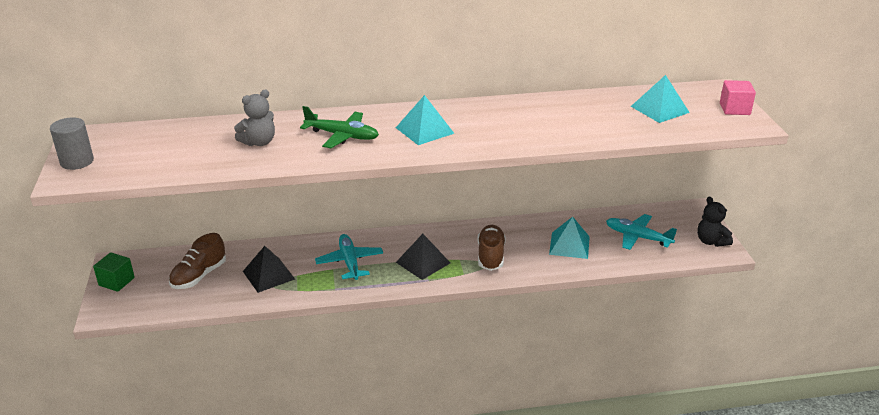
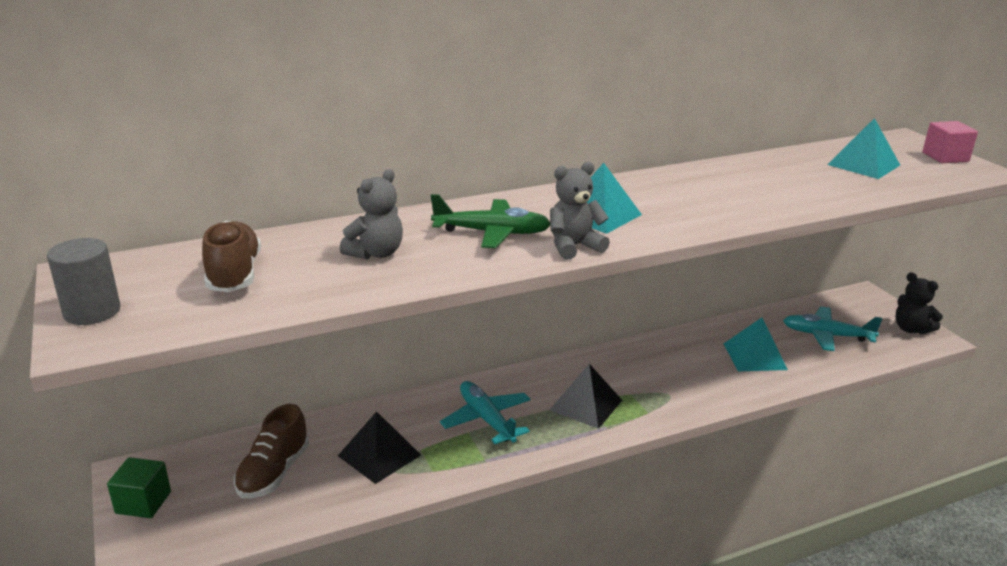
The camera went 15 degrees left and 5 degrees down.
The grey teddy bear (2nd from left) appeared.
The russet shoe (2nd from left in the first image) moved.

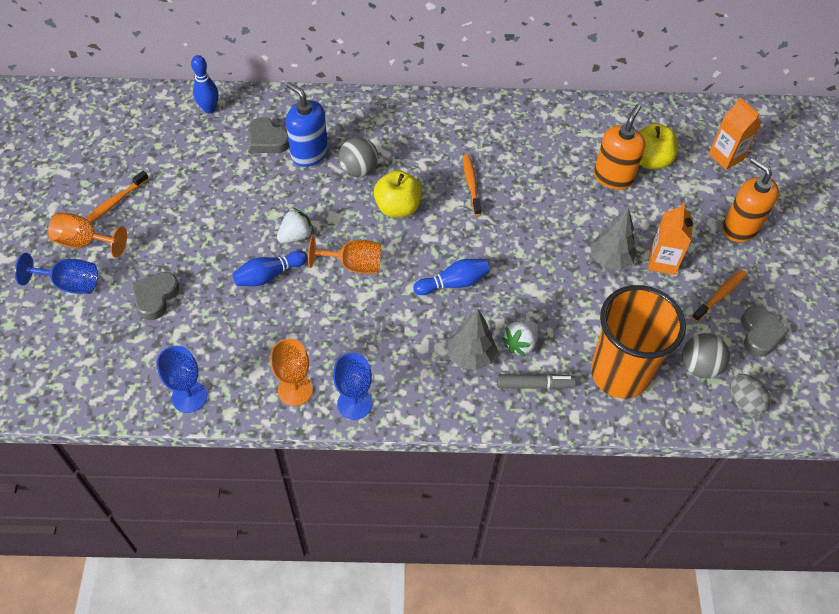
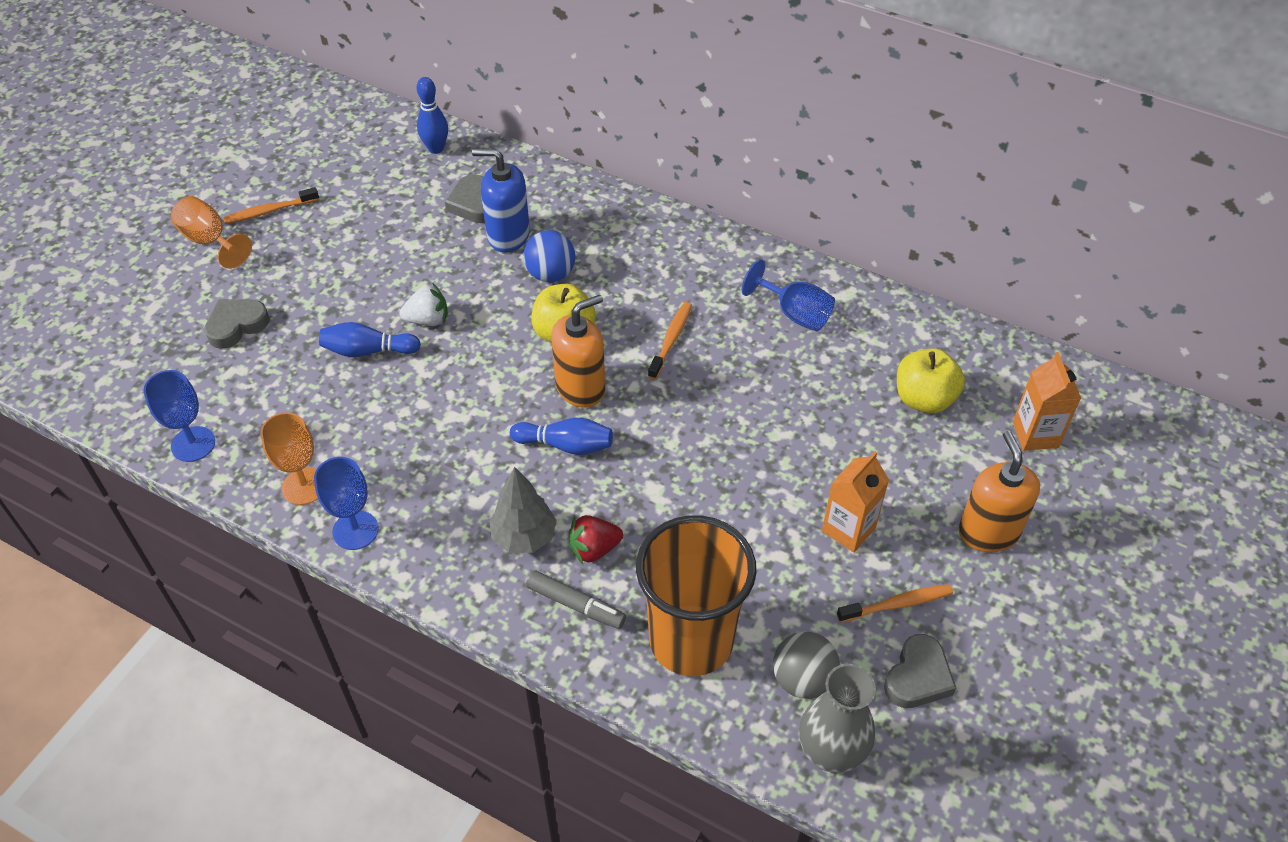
The camera went 30 degrees right and 5 degrees down.
The orange wine glass (3rd from left) disappeared.
The grey fir tree (2nd from left) disappeared.
The cobalt wine glass (1st from left in the first image) moved.
The orange soap pump (1st from left) moved.
The grey egg was replaced by the grey vase.
The grey sphere (1st from left) became the cobalt sphere.
The white strawberry (2nd from left) became the crimson strawberry.
The cobalt soap pump turned 60 degrees counterclockwise.

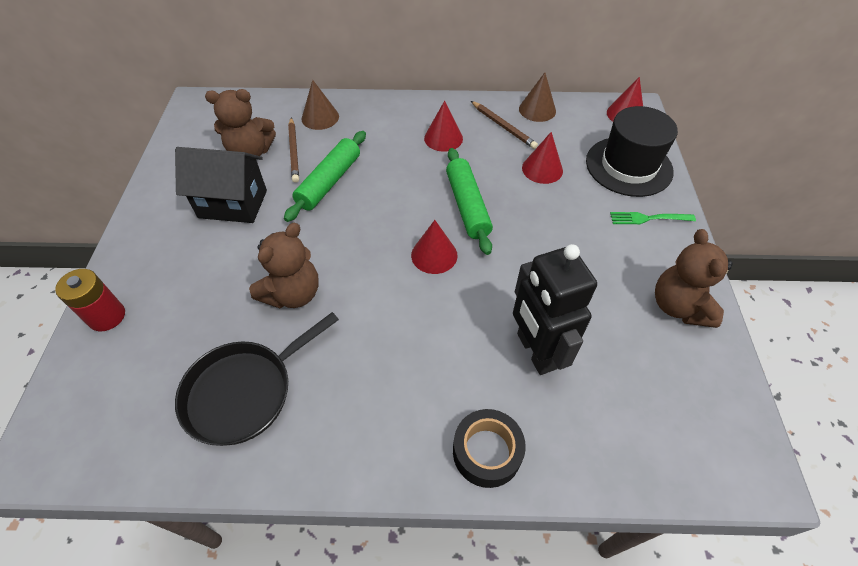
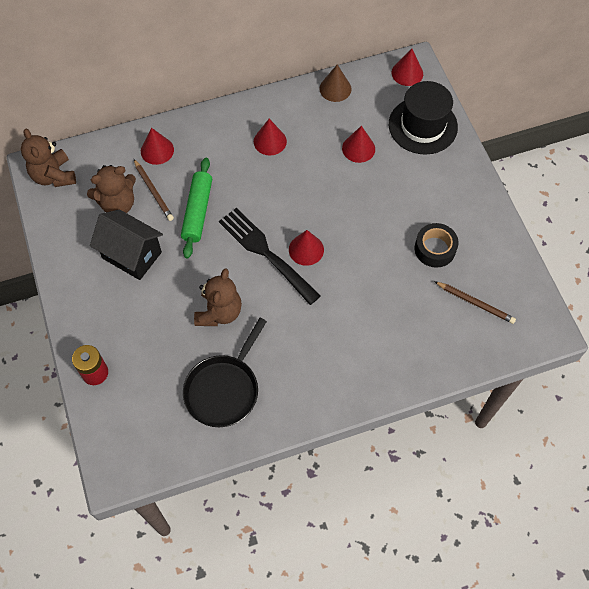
The camera went 20 degrees left and 10 degrees up.
The green pastry roller (2nd from left) disappeared.
The black robot figure disappeared.
The green fork disappeared.
The black fork appeared.
The black roll of tape moved.
The russet pencil (2nd from left) moved.
The russet teddy bear (3rd from left in the first image) moved.
The russet solid cone (1st from left) became the crimson solid cone (1st from left).
The black house turned 45 degrees clockwise.

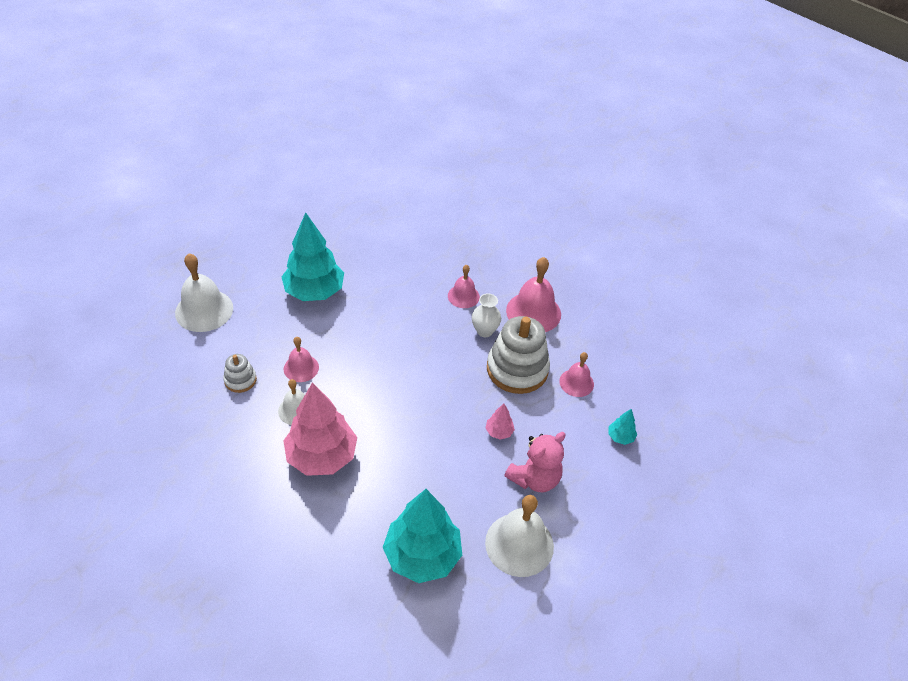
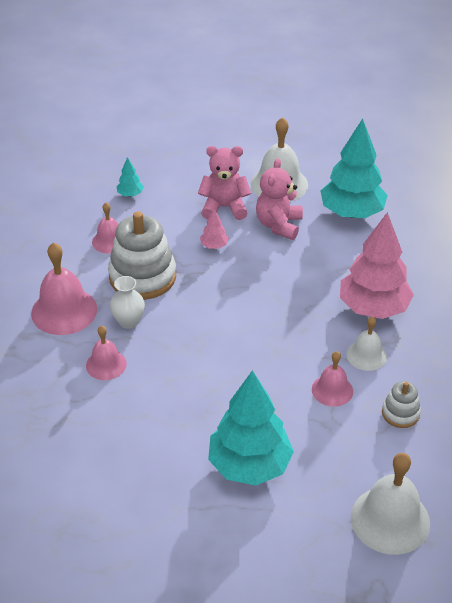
The camera went 135 degrees left and 5 degrees down.
The rose-pink teddy bear (2nd from left) appeared.

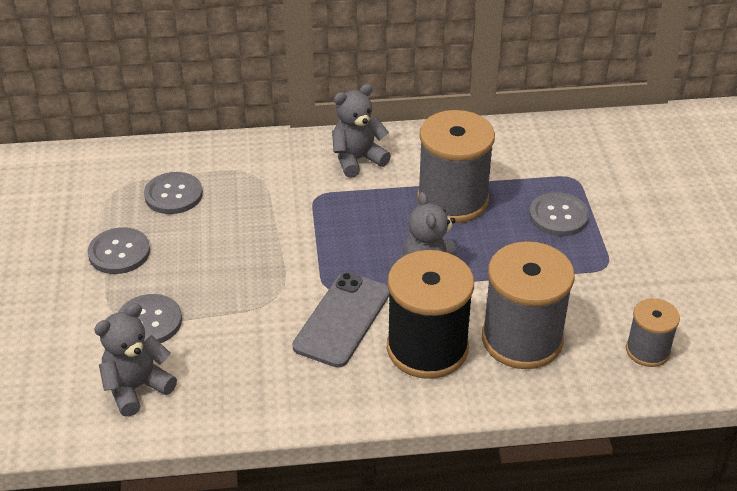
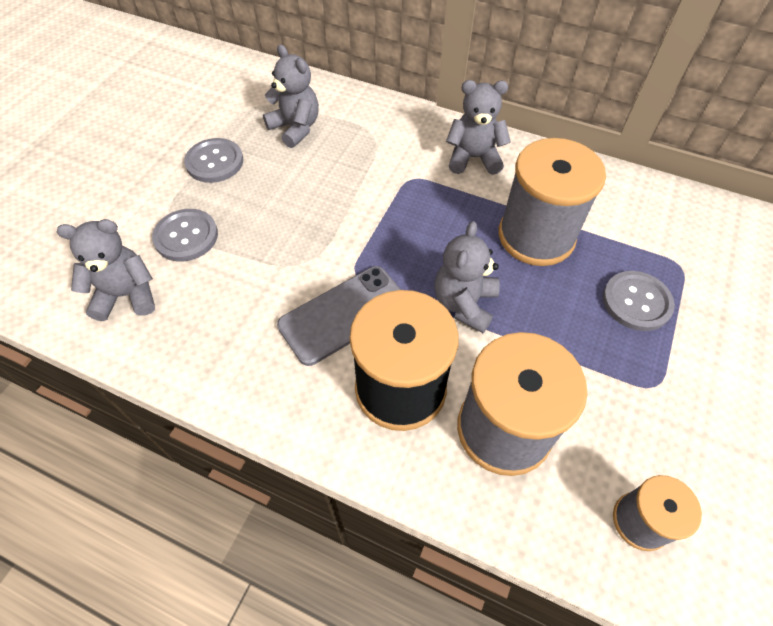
The camera went 30 degrees right and 15 degrees up.
The grey button (3rd from left) was replaced by the grey teddy bear (2nd from left).

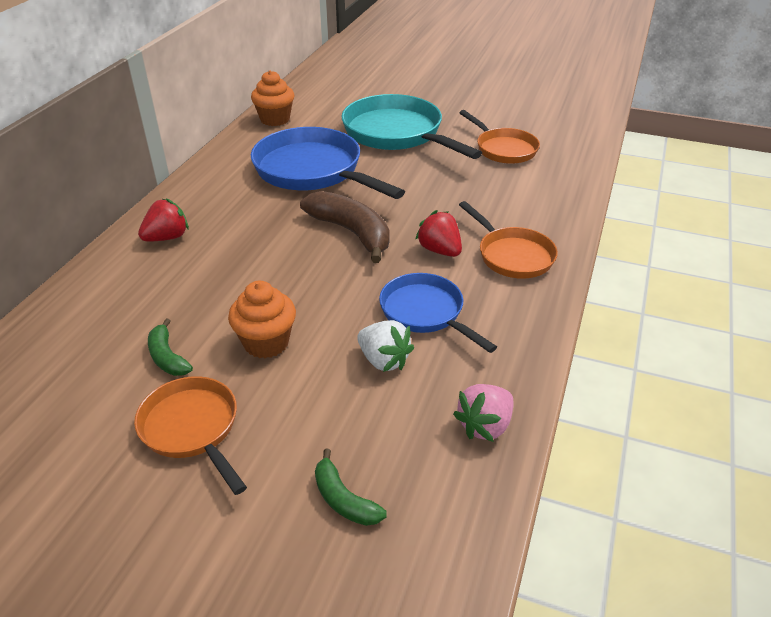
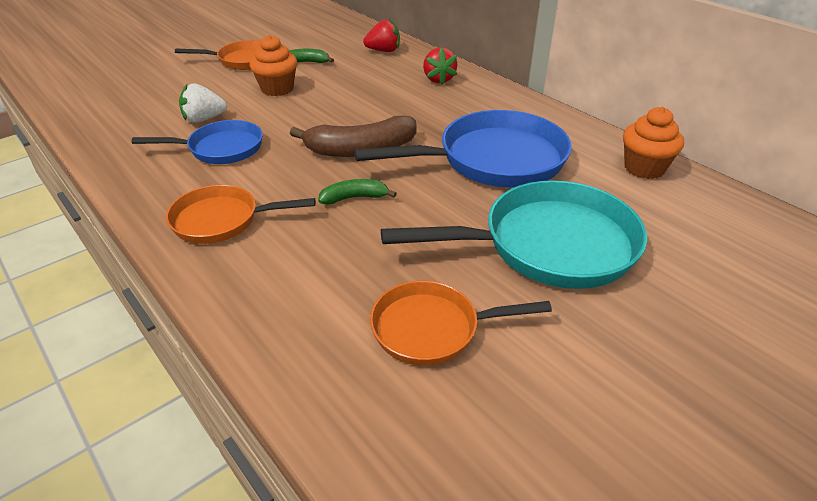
The camera went 120 degrees right and 0 degrees up.
The rose-pink strawberry disappeared.
The green banana fruit (2nd from left) moved.
The crimson strawberry (2nd from left in the first image) moved.

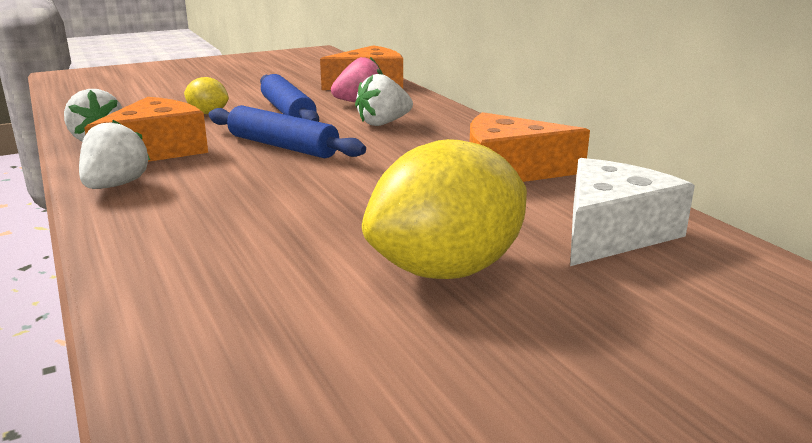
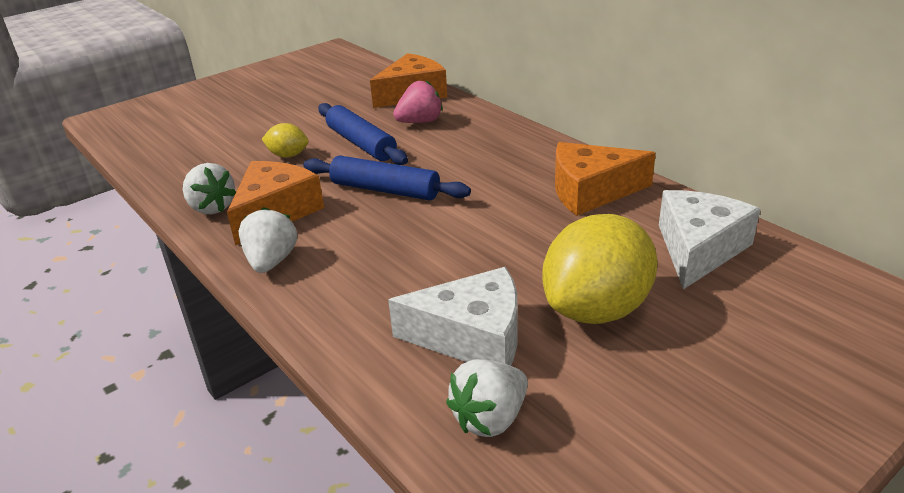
The camera went 10 degrees left and 10 degrees up.
The white cheese (1st from left) appeared.
The white strawberry (3rd from left) moved.

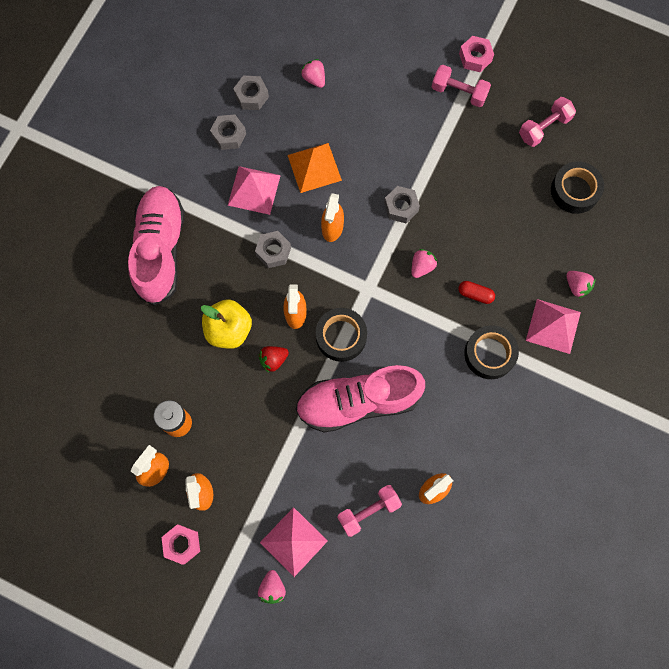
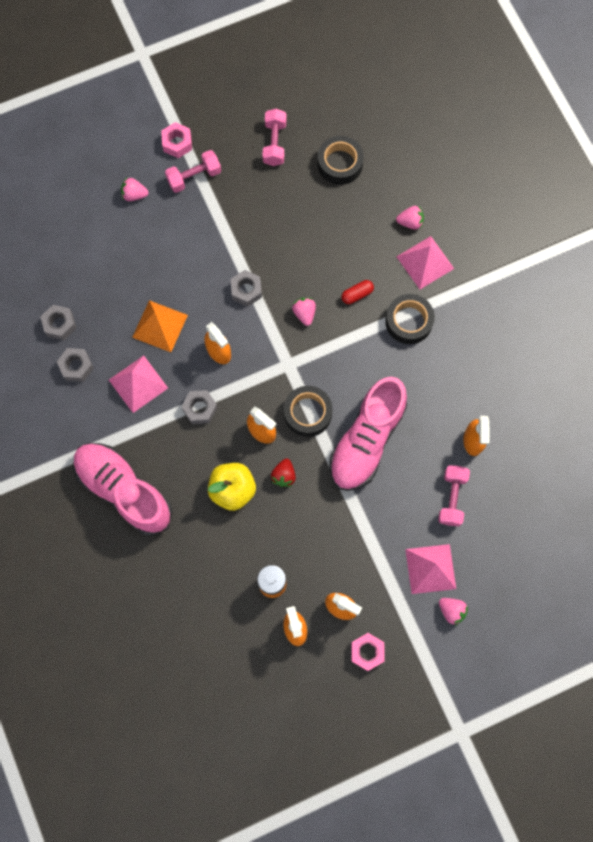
The camera went 50 degrees left and 0 degrees up.
The rose-pink strawberry (2nd from left in the first image) moved.

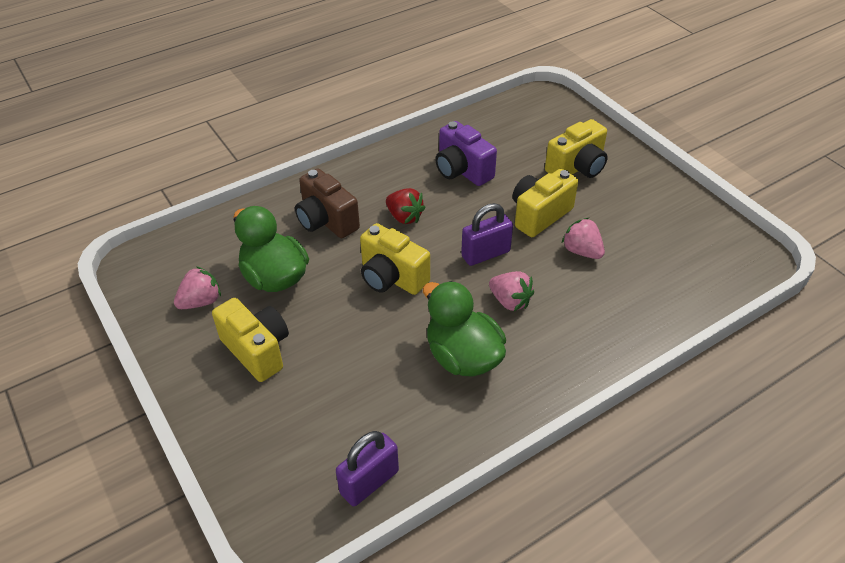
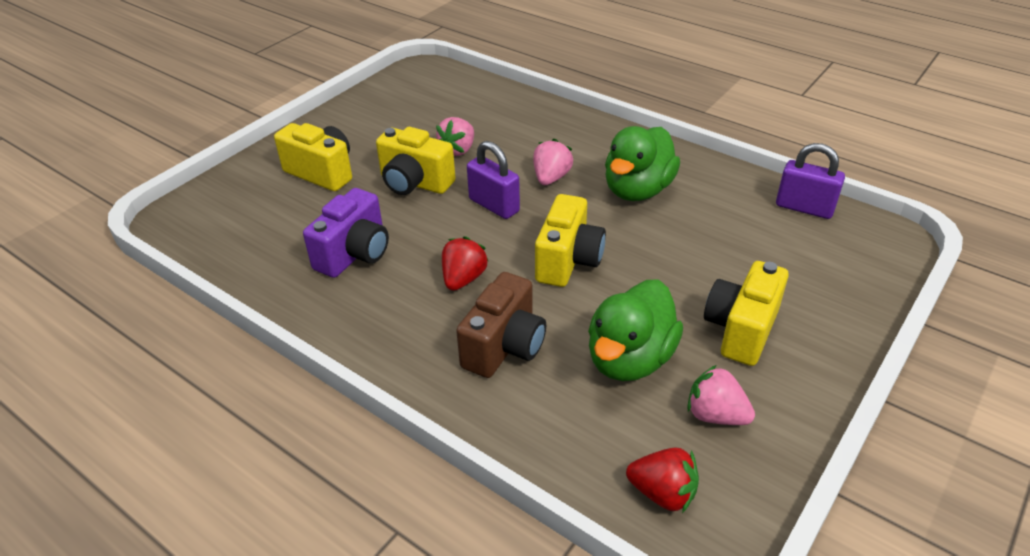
The camera went 110 degrees left and 5 degrees down.
The crimson strawberry (2nd from left) appeared.

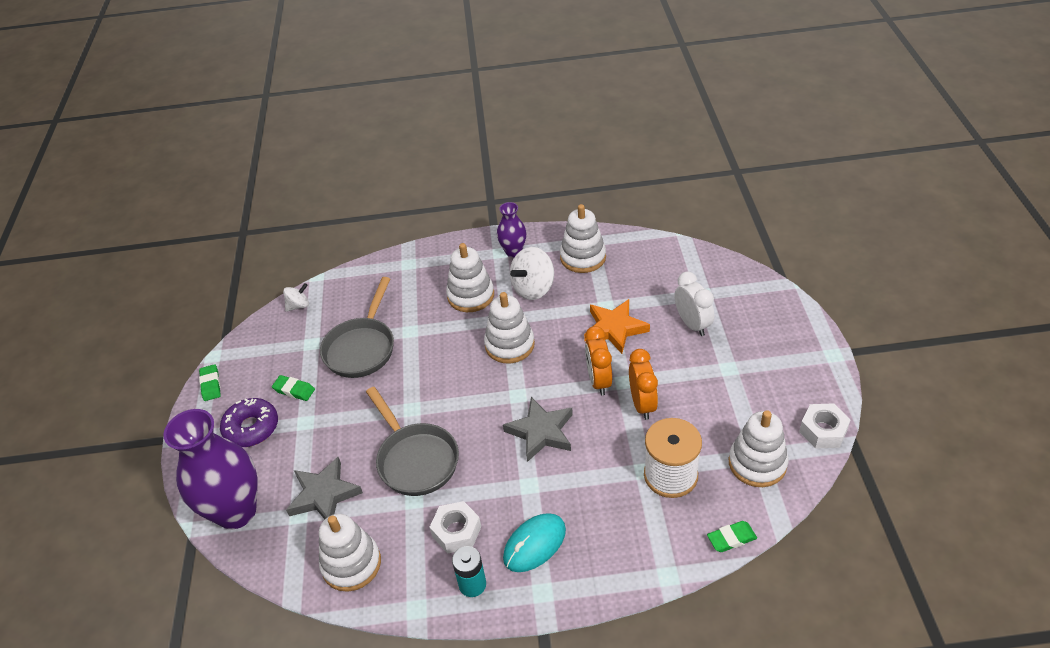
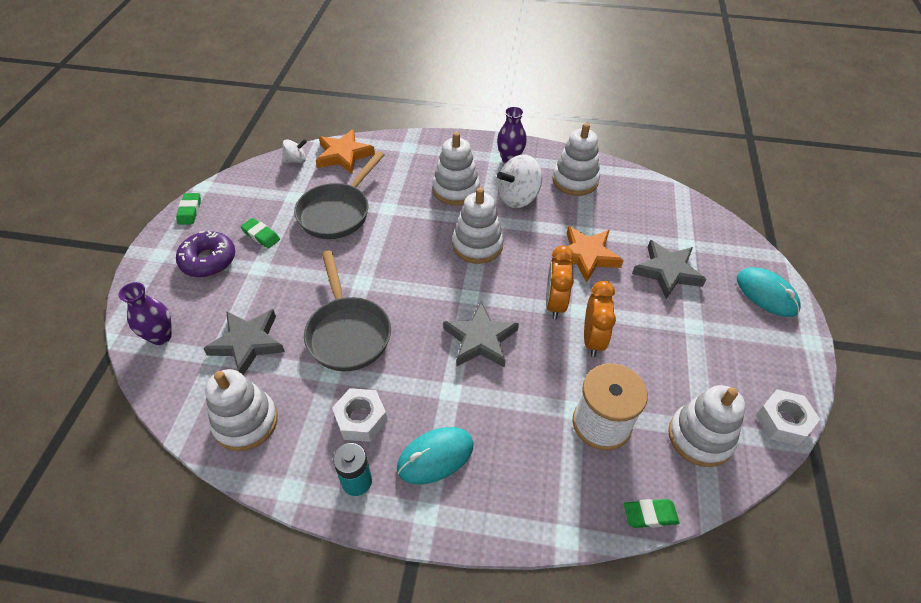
The camera went 10 degrees right and 5 degrees up.
The orange five-pointed star (1st from left) appeared.
The teal PC mouse (2nd from left) appeared.
The white clock was replaced by the grey five-pointed star (3rd from left).
The violet vase (1st from left) changed to 0.51 times the size.

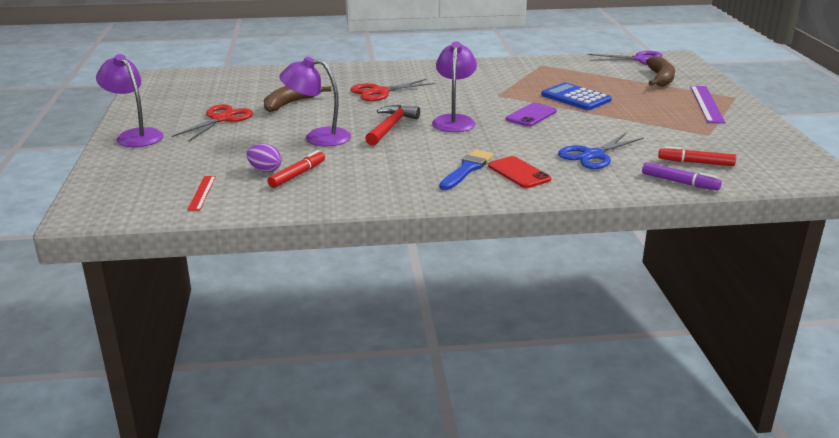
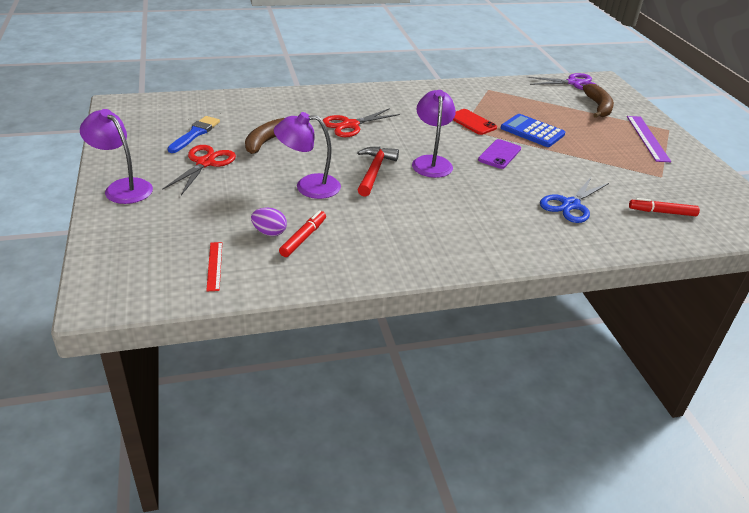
The camera went 10 degrees left and 10 degrees up.
The violet marker pen disappeared.
The cobalt paintbrush moved.
The crimson smartphone moved.

